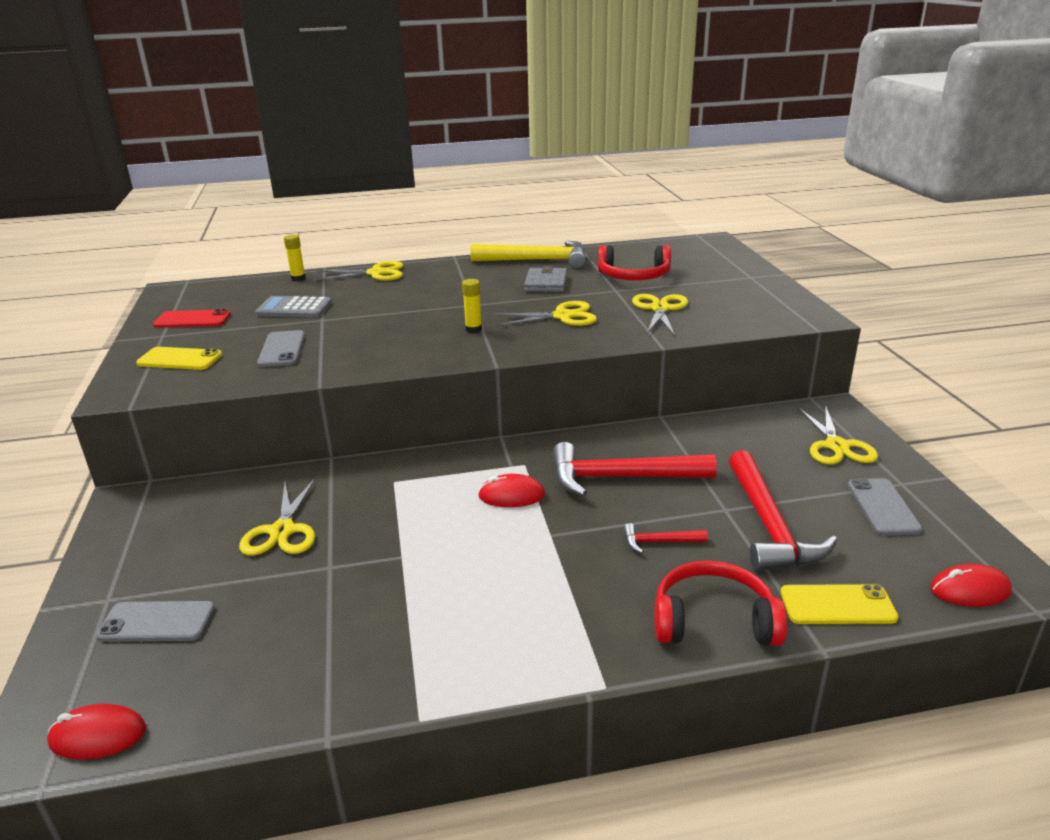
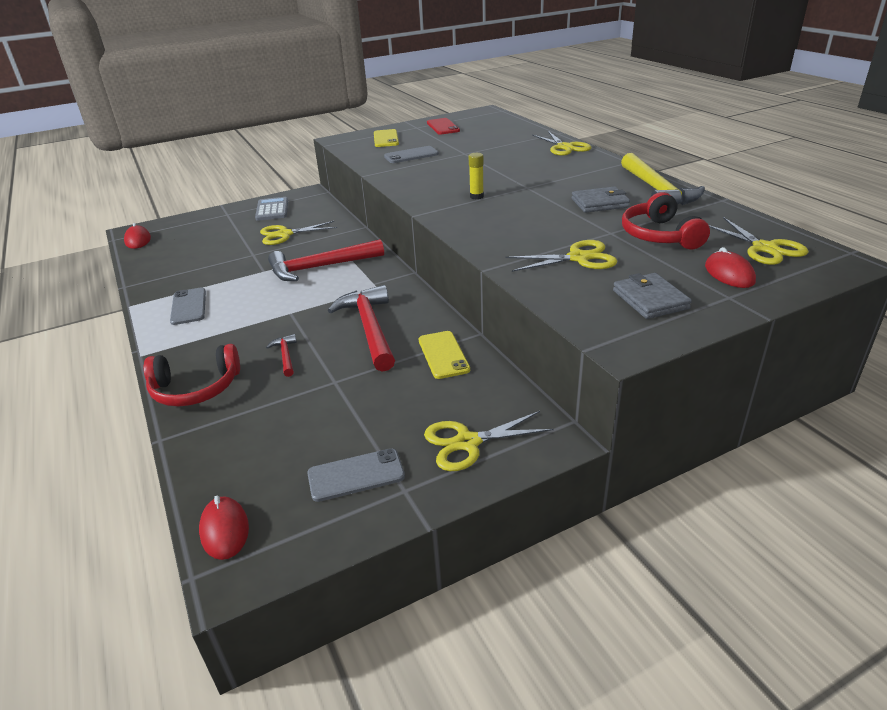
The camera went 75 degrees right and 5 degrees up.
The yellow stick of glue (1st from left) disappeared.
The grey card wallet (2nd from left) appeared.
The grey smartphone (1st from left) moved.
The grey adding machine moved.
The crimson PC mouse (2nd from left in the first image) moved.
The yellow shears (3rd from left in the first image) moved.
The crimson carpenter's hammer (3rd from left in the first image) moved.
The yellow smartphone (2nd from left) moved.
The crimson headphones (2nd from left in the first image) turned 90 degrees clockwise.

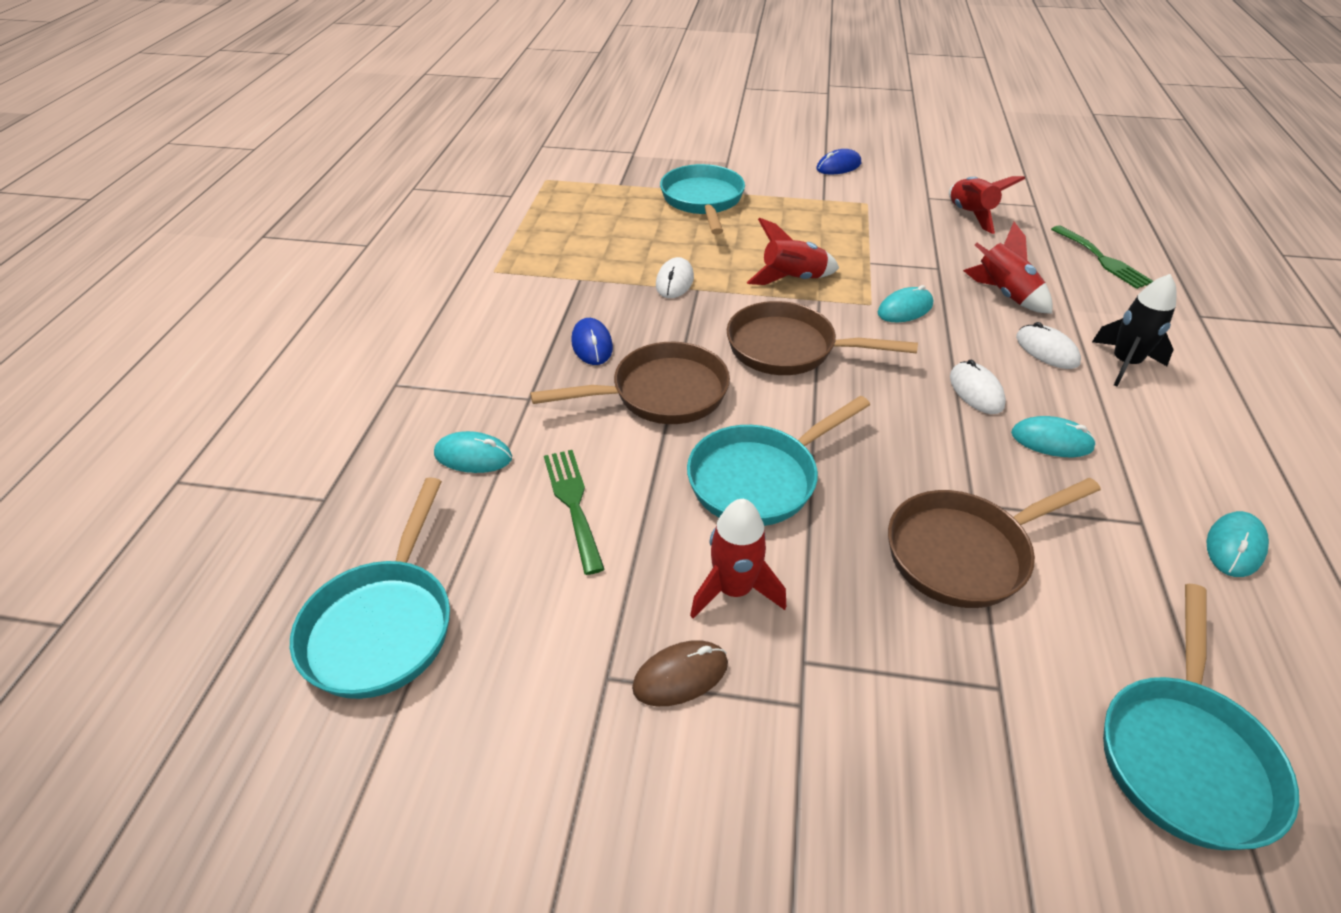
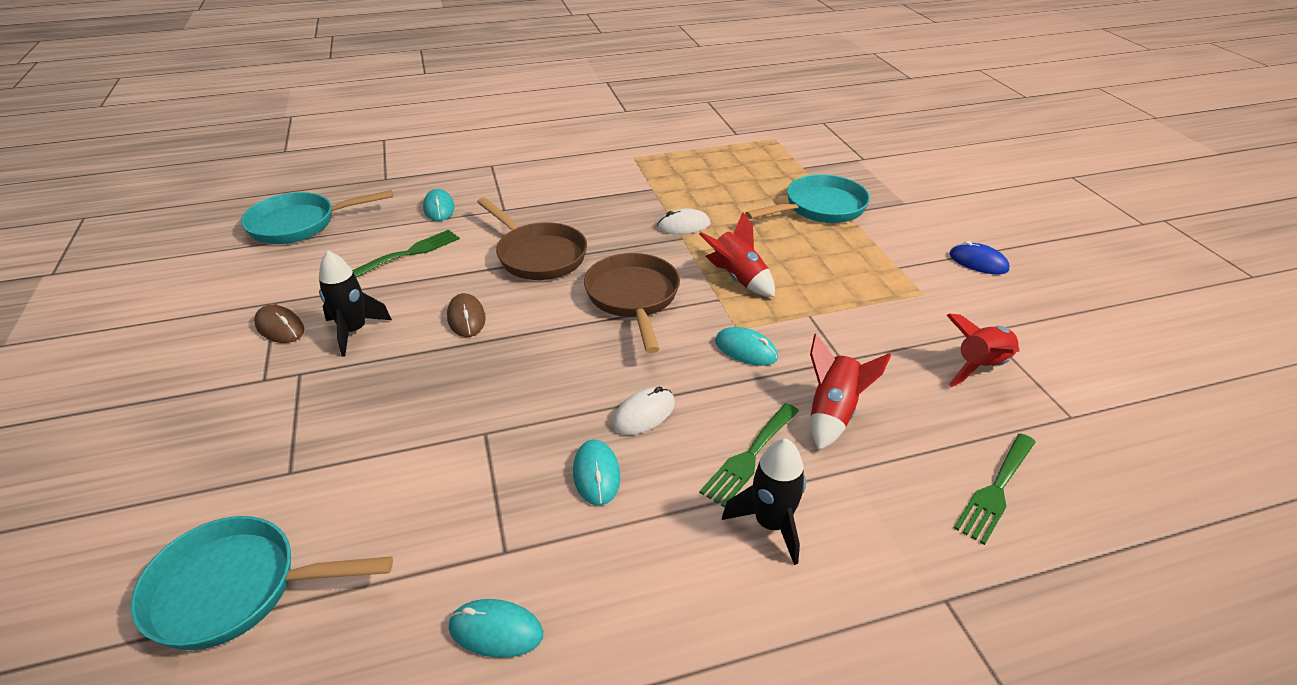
The camera went 65 degrees right and 5 degrees down.
The cobalt PC mouse (1st from left) disappeared.
The russet frying pan (3rd from left) disappeared.
The teal frying pan (3rd from left) was replaced by the russet PC mouse (2nd from left).
The white PC mouse (3rd from left) was replaced by the green fork (2nd from left).
The crimson toy rocket (1st from left) became the black toy rocket (1st from left).

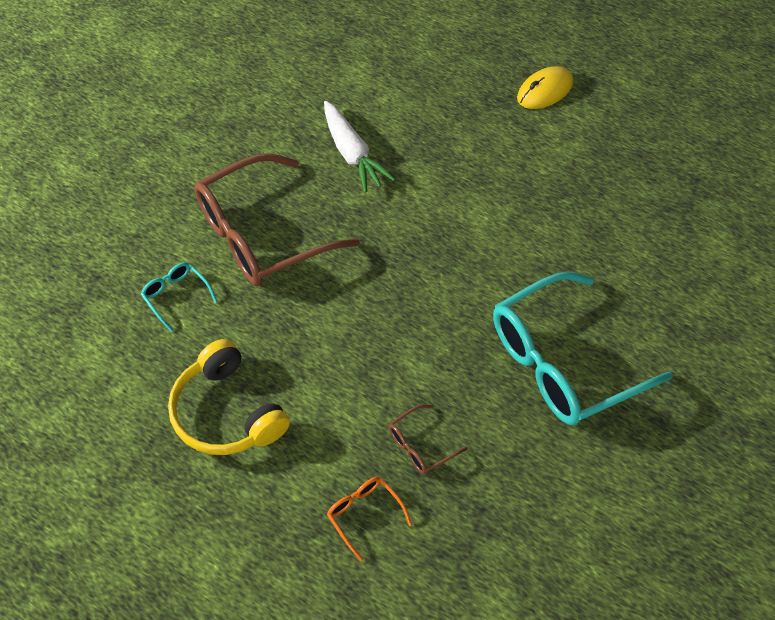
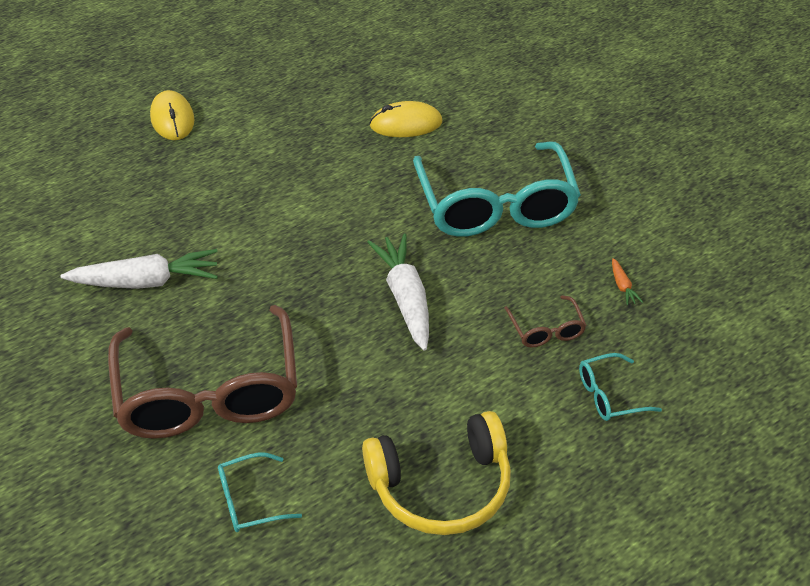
The camera went 70 degrees left and 10 degrees down.
The white toy carrot (2nd from left) appeared.
The yellow PC mouse (2nd from left) appeared.
The orange toy carrot appeared.
The orange eyeglasses became the teal eyeglasses (3rd from left).

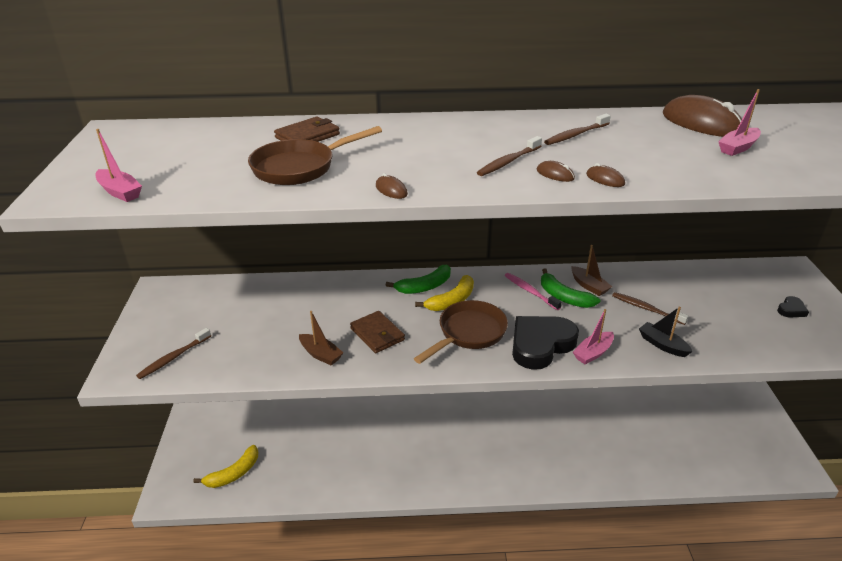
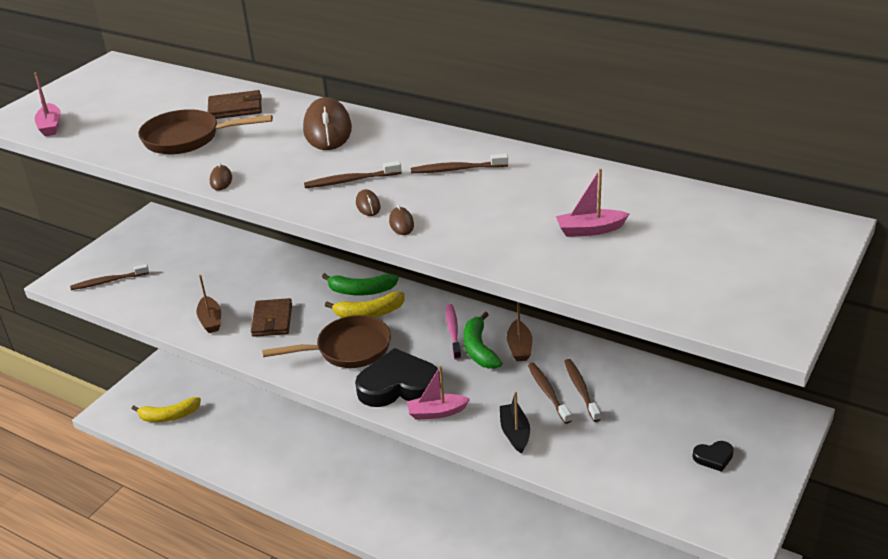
The camera went 35 degrees right and 0 degrees up.
The russet tooth brush (5th from left) appeared.
The russet PC mouse (4th from left in the first image) moved.

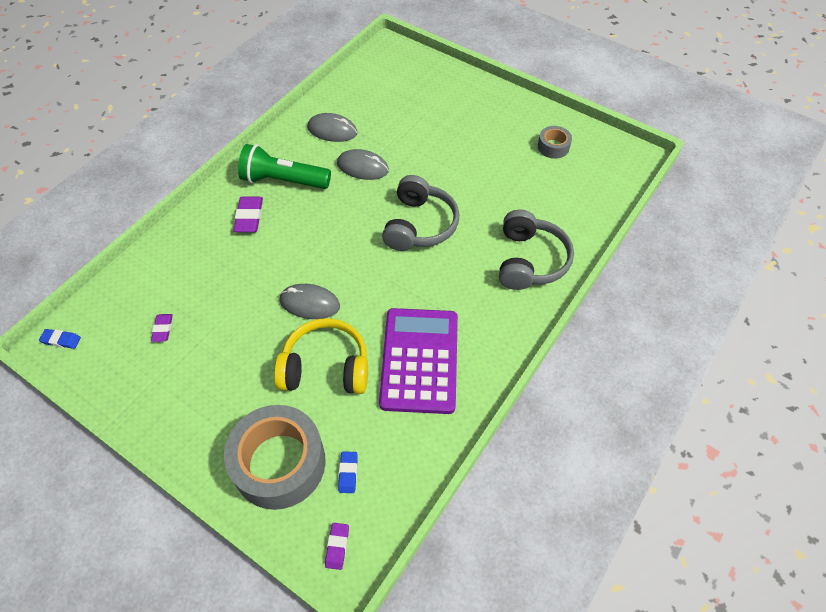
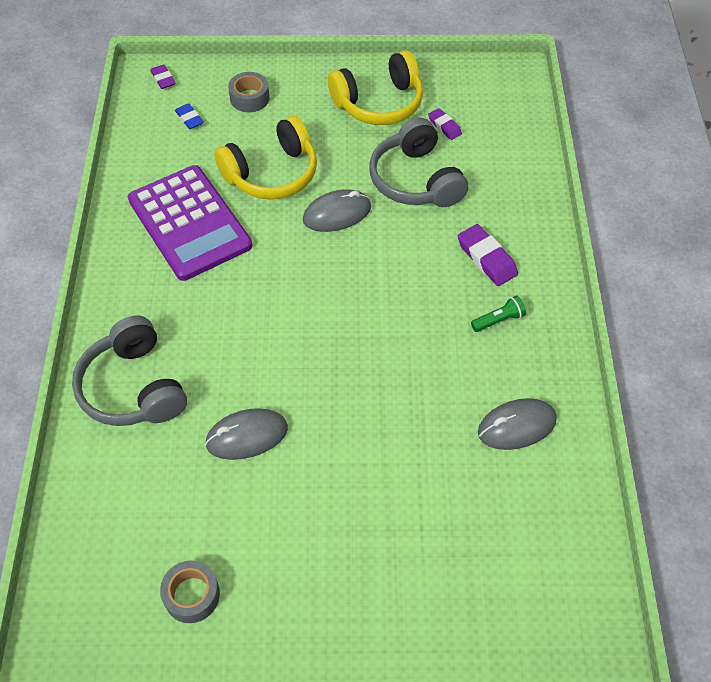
The camera went 145 degrees right and 0 degrees up.
The cobalt pencil eraser (1st from left) disappeared.
The yellow headphones (2nd from left) appeared.
The grey PC mouse (3rd from left in the first image) moved.
The grey headphones (1st from left in the first image) moved.
The grey roll of tape (1st from left in the first image) changed to 0.47 times the size.
The green torch changed to 0.44 times the size.

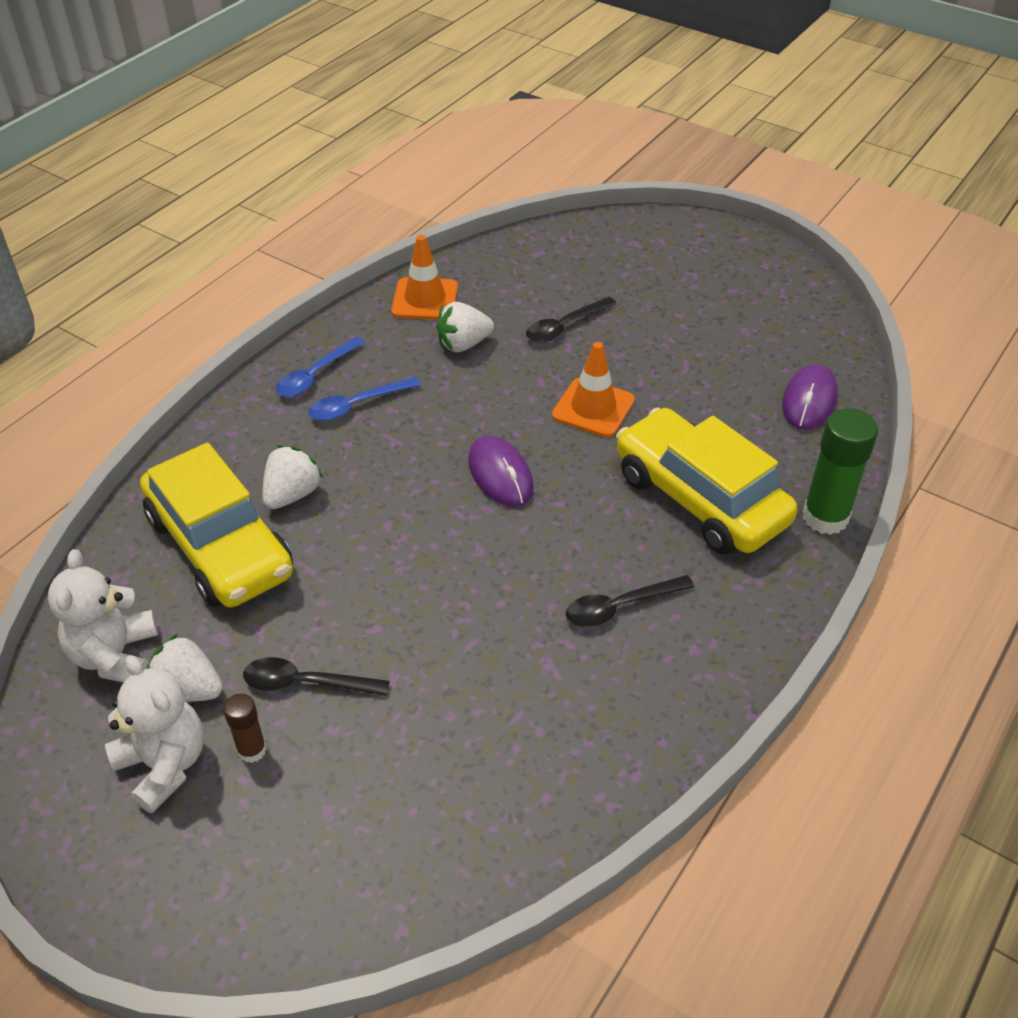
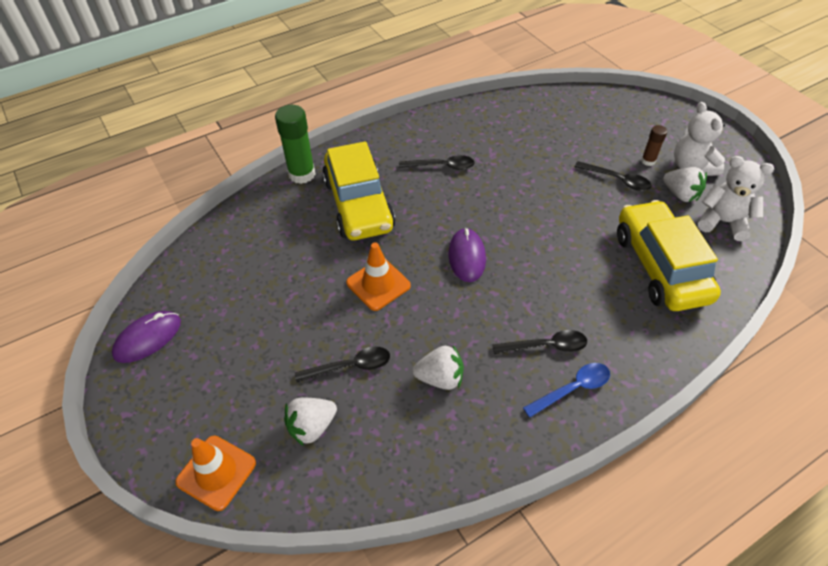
The camera went 155 degrees left and 5 degrees up.
The white strawberry (2nd from left in the first image) moved.
The orange safety cone (1st from left) moved.
The violet PC mouse (2nd from left in the first image) moved.
The cobalt teaspoon (2nd from left) became the black teaspoon (3rd from left).
The white teddy bear (1st from left in the first image) turned 90 degrees counterclockwise.

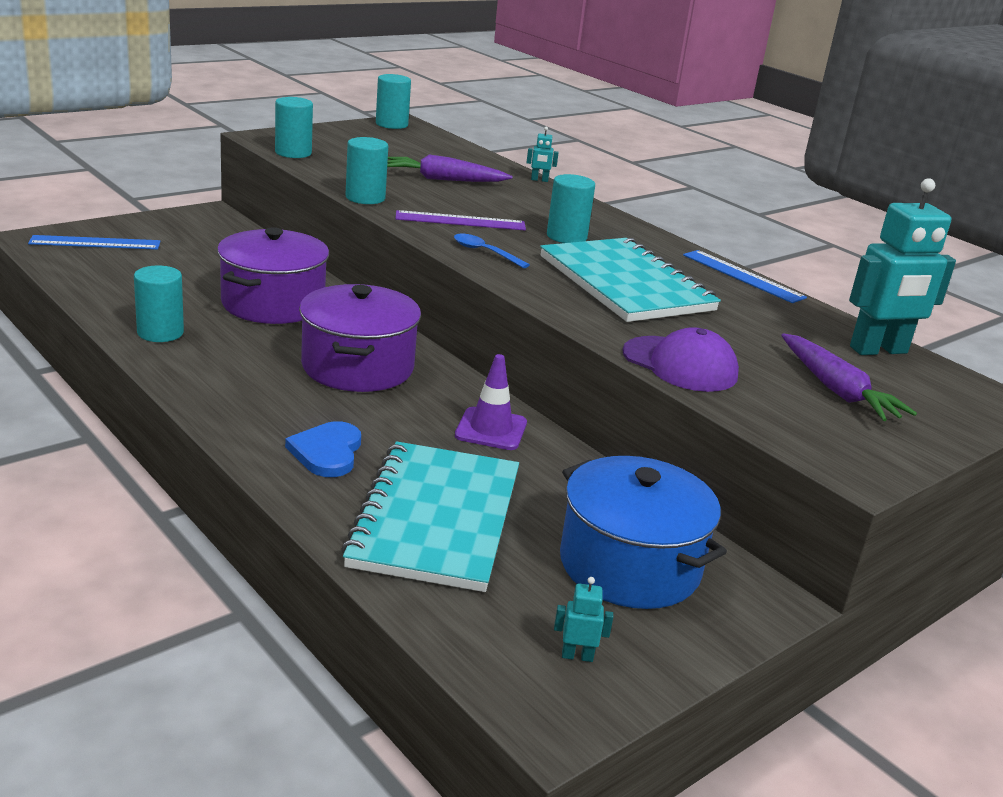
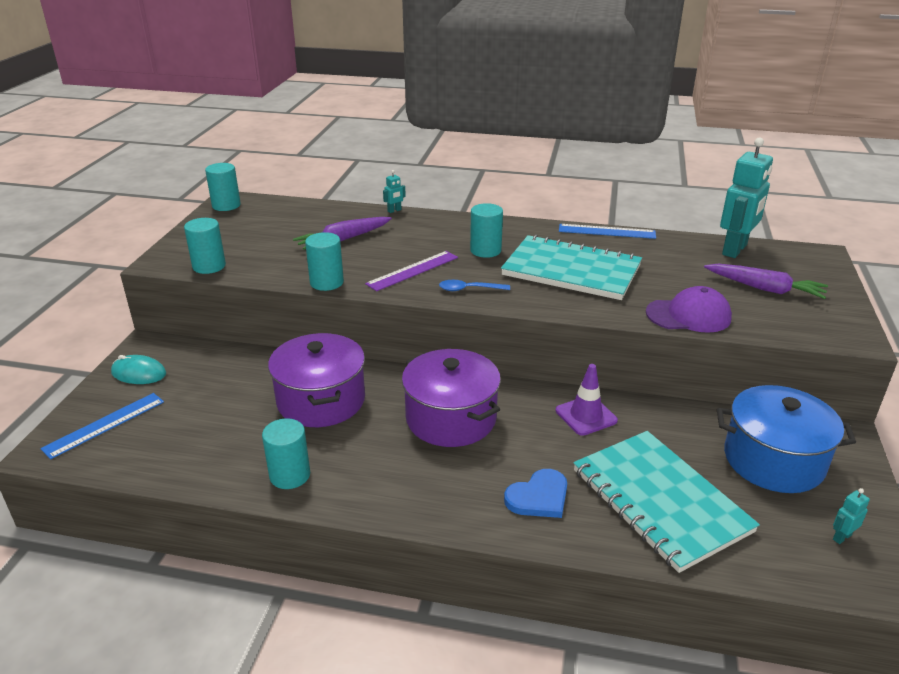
The camera went 35 degrees left and 5 degrees up.
The teal PC mouse appeared.
The cobalt heart turned 90 degrees counterclockwise.

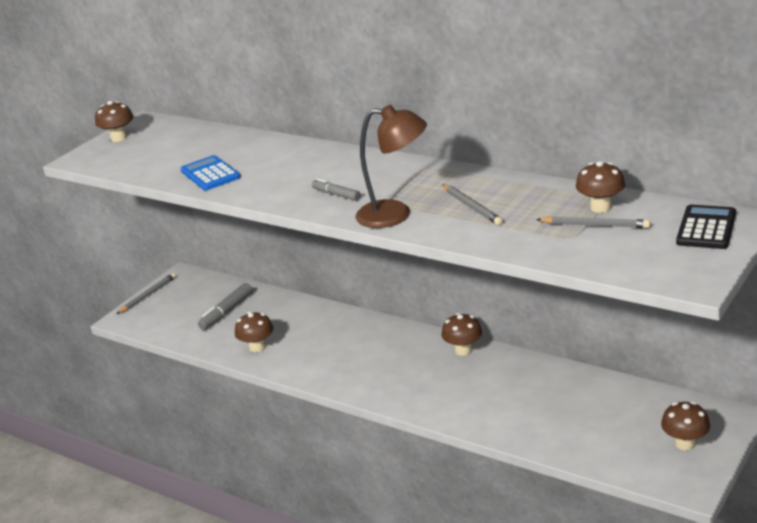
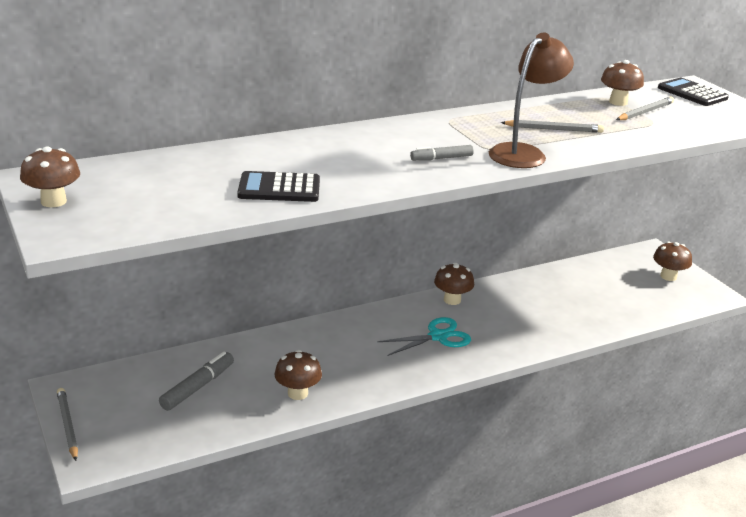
The camera went 65 degrees left and 0 degrees up.
The teal shears appeared.
The cobalt adding machine became the black adding machine (1st from left).
The grey marker pen (1st from left) turned 120 degrees counterclockwise.

